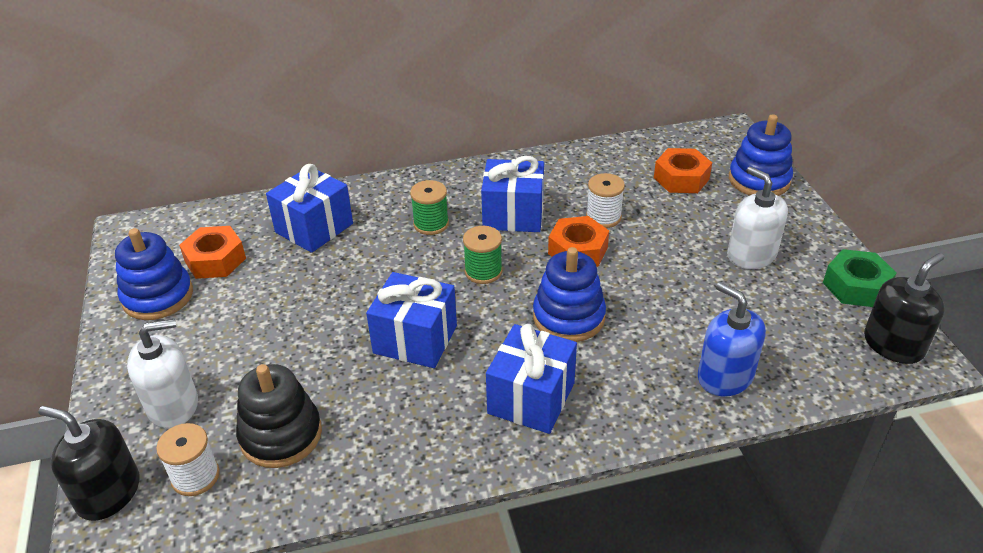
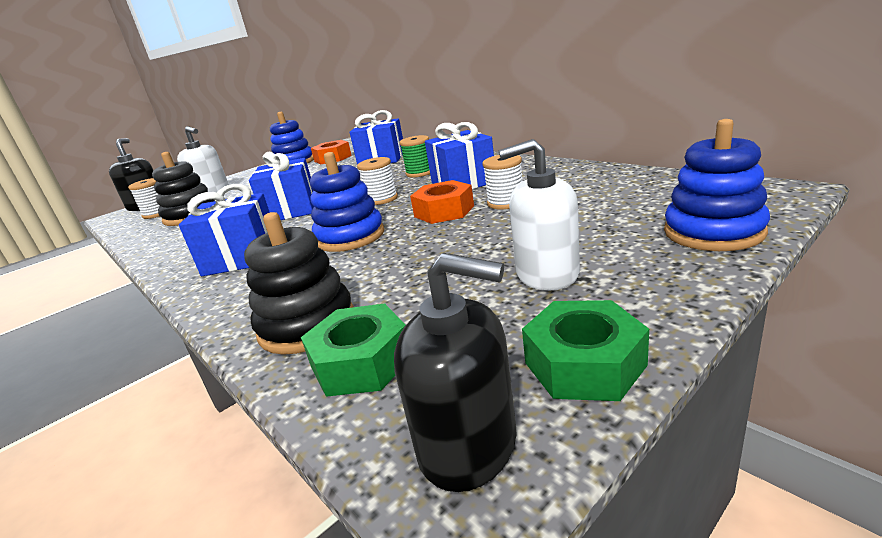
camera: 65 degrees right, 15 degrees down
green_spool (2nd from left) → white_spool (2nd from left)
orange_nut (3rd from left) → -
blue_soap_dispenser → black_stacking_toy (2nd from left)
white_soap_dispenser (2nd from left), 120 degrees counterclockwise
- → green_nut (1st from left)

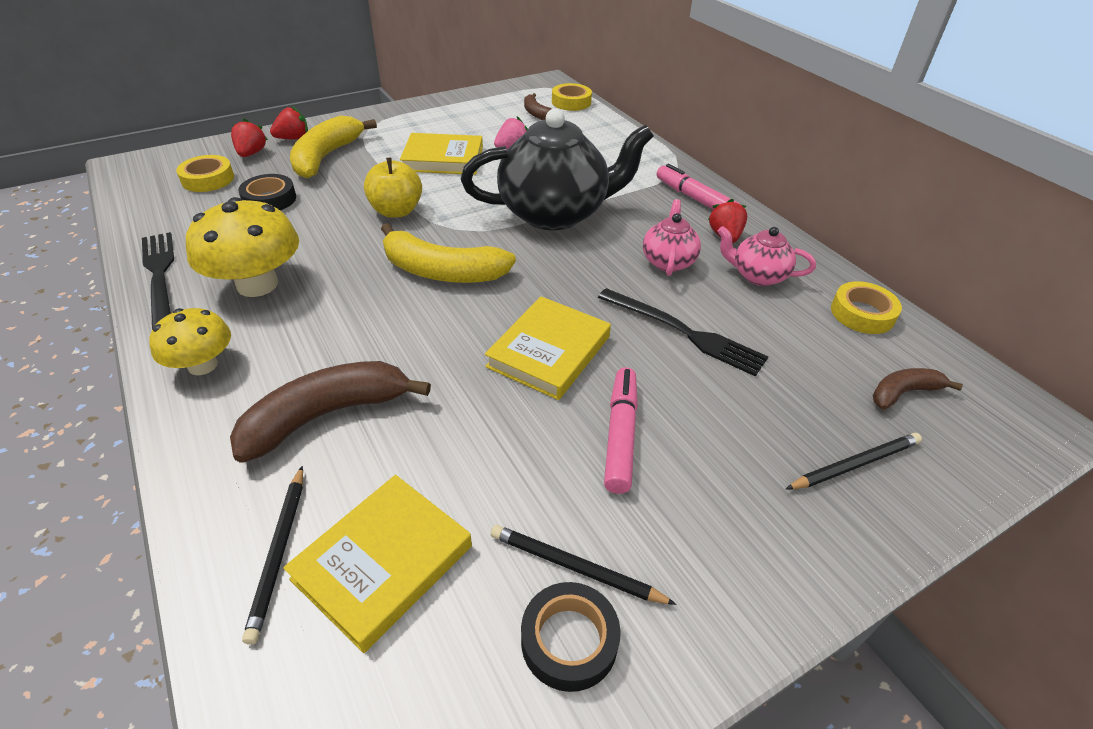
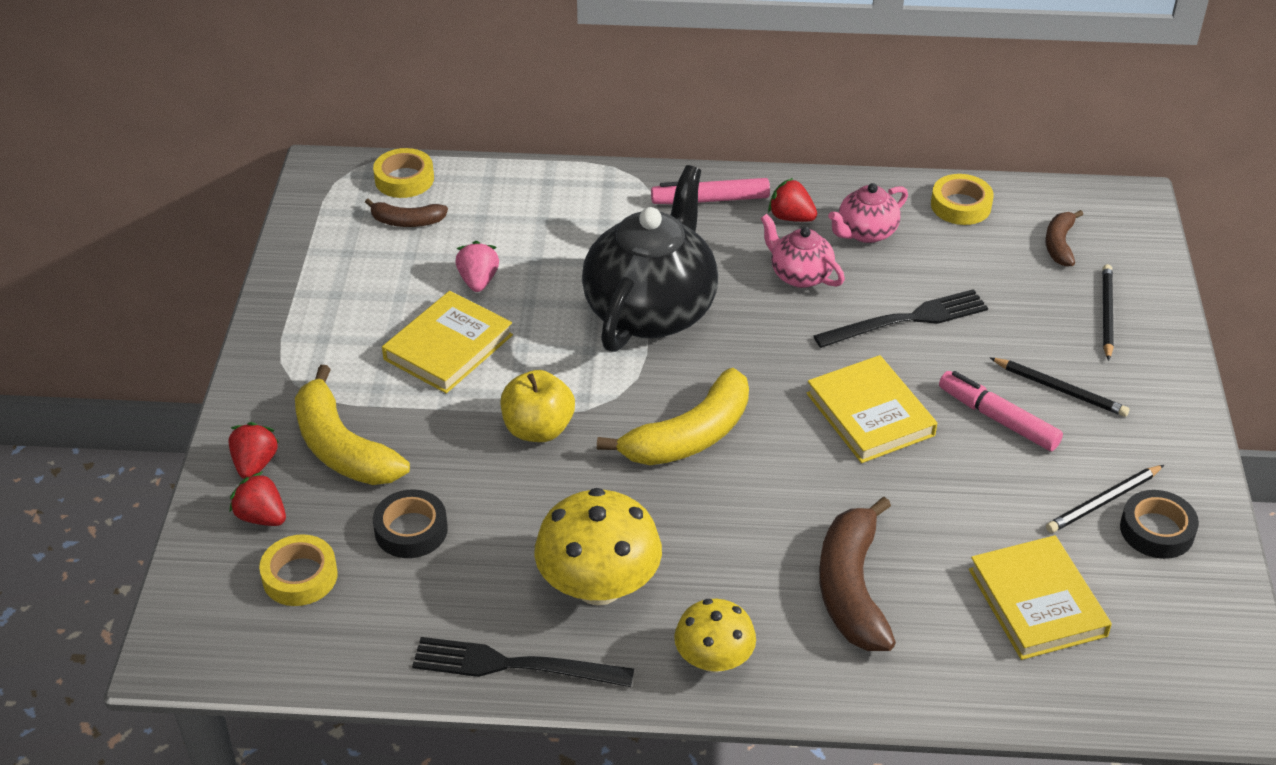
camera: 55 degrees left, 0 degrees up
black_pencil (1st from left), move

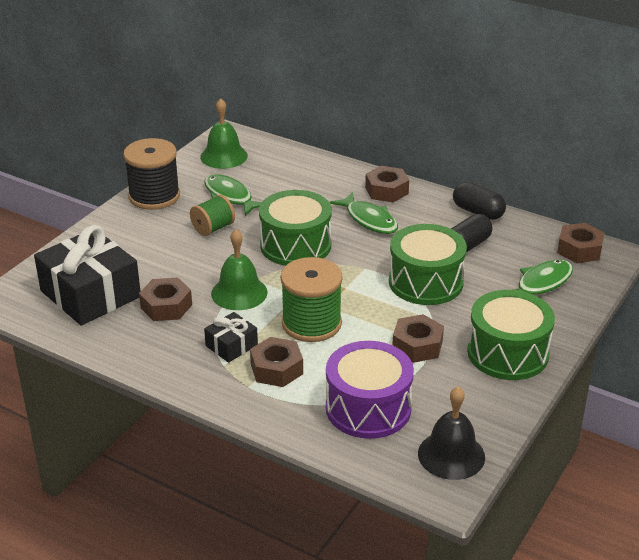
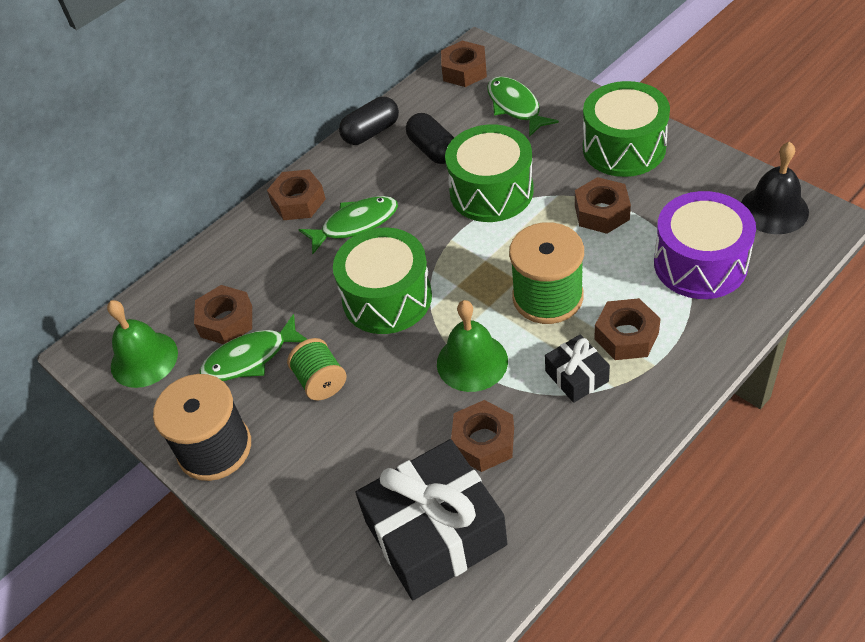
camera: 70 degrees left, 15 degrees up
- → brown_nut (1st from left)

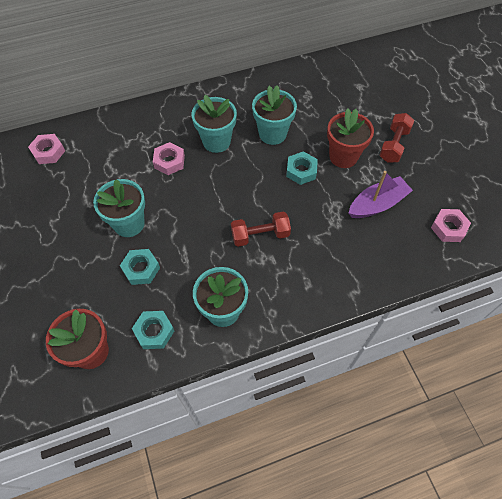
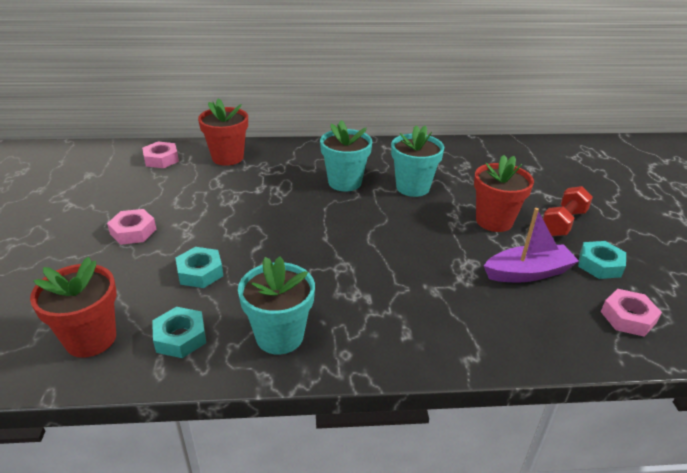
camera: 15 degrees right, 25 degrees down
turquoise_flower_pot (1st from left) → -
pink_nut (2nd from left in the first image) → pink_nut (1st from left), move
red_dumbbell (1st from left) → -
turquoise_nut (3rd from left), move
- → red_flower_pot (2nd from left)

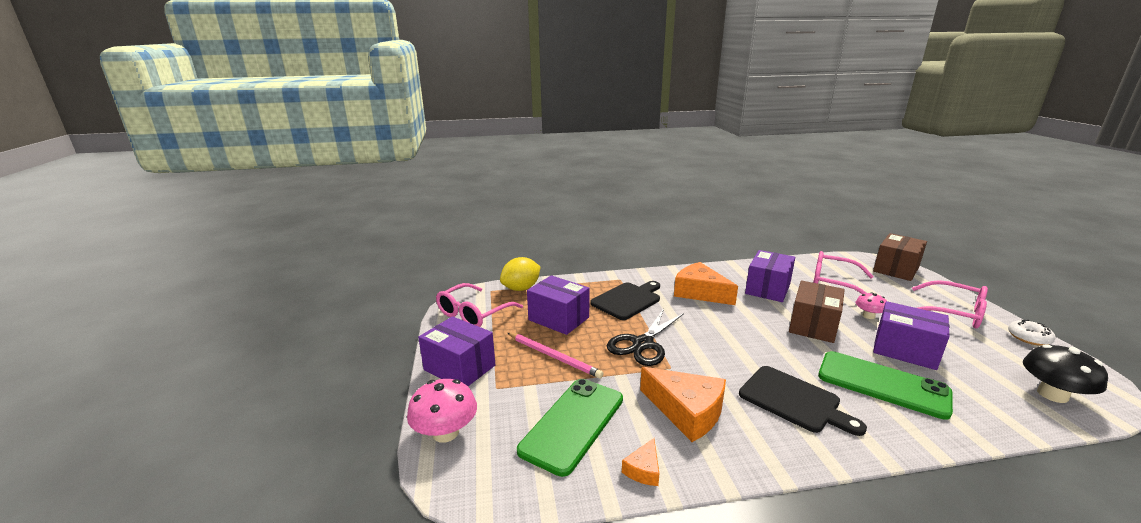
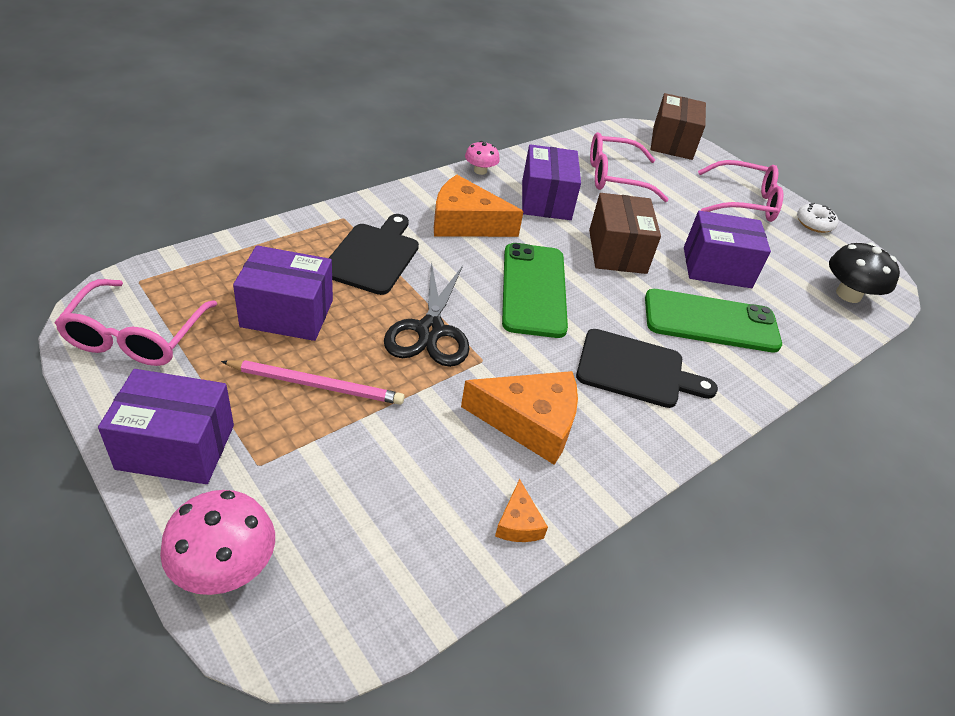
camera: 35 degrees left, 20 degrees up
yellow_lemon → -
green_phone (1st from left), move
pink_mushroom (2nd from left), move

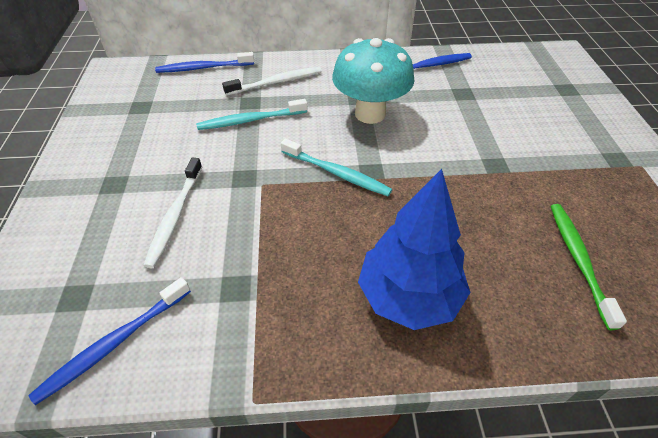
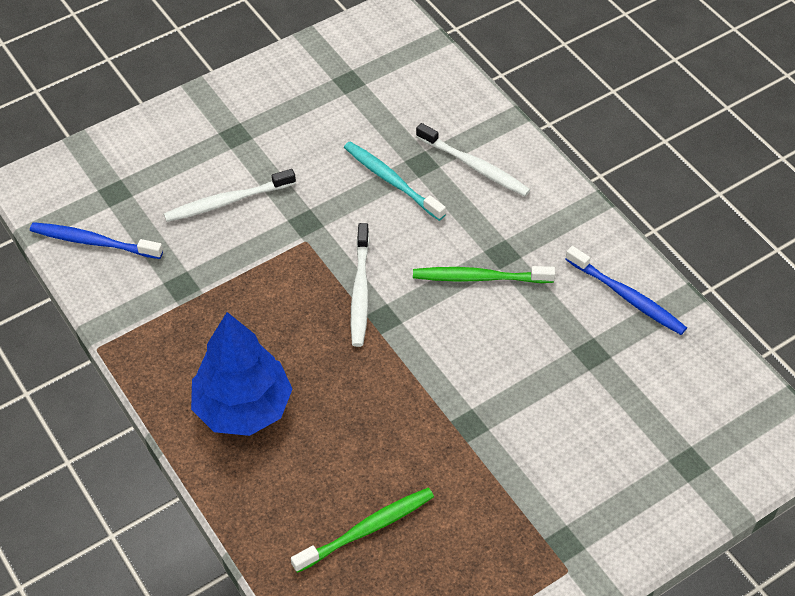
camera: 60 degrees right, 5 degrees up
blue_toothbrush (2nd from left) → -
turquoise_toothbrush (2nd from left) → white_toothbrush (2nd from left)
turquoise_mushroom → green_toothbrush (2nd from left)

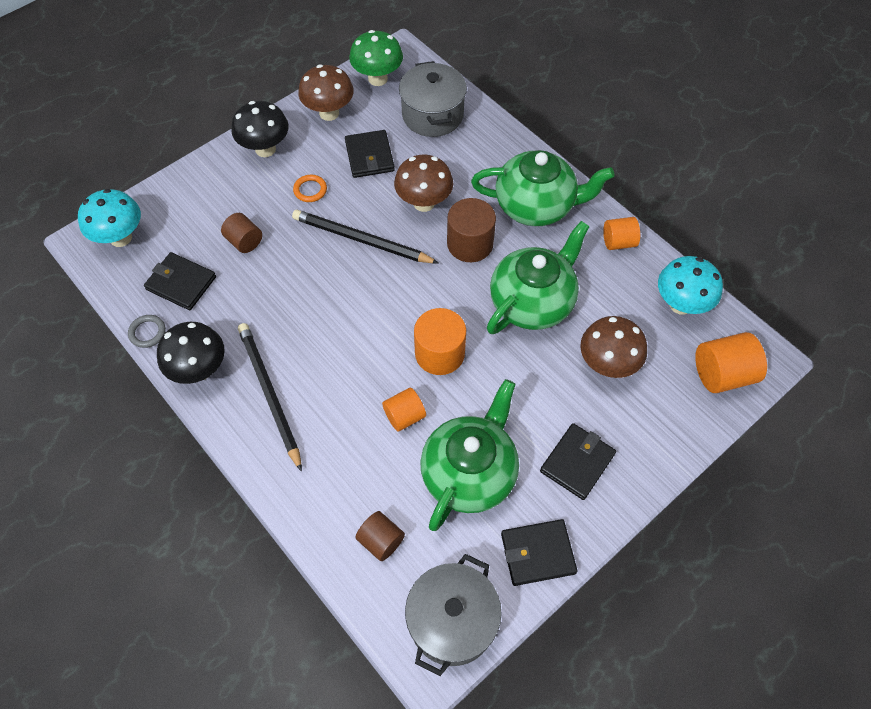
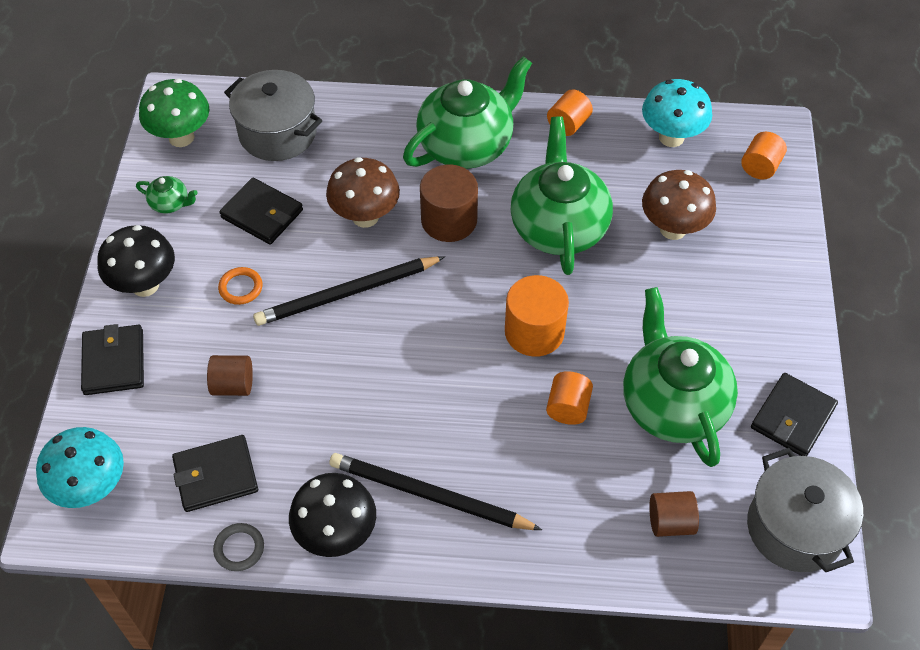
camera: 45 degrees left, 5 degrees down
brown_mushroom (1st from left) → green_teapot (1st from left)
black_wallet (4th from left in the first image) → black_wallet (1st from left), move
orange_cylinder (4th from left), x0.64

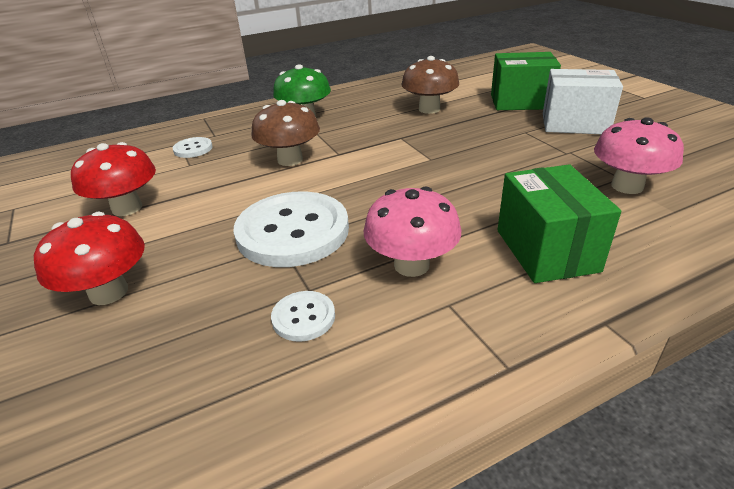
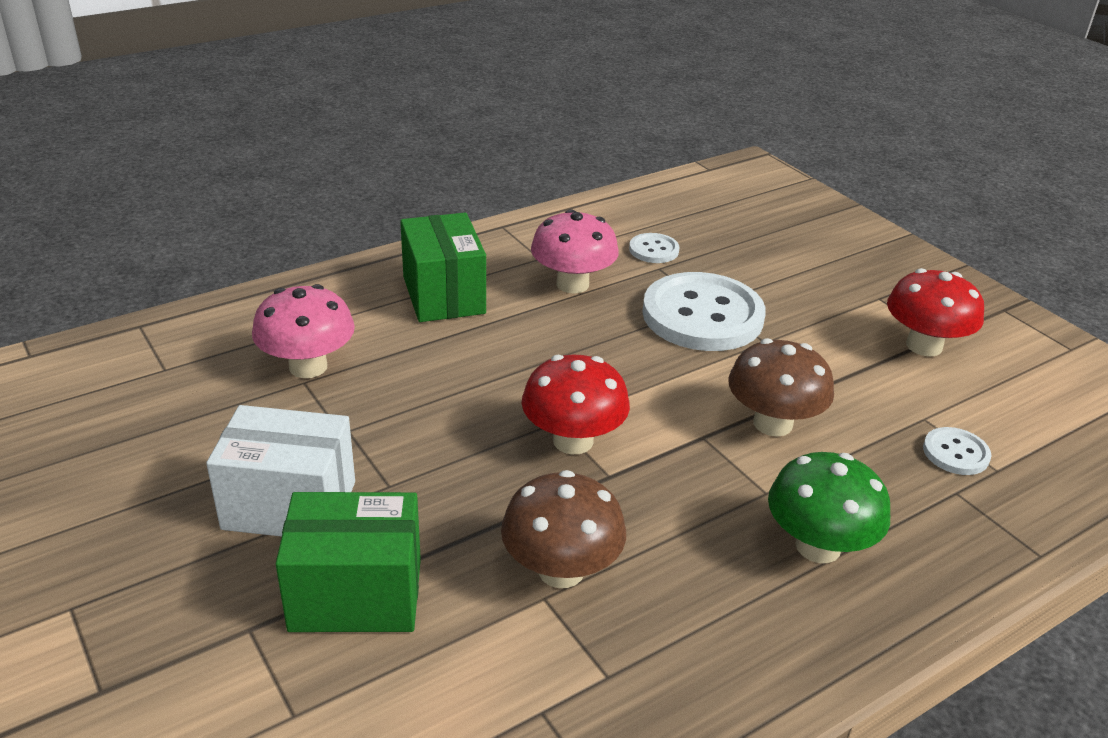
camera: 170 degrees right, 0 degrees up
red_mushroom (1st from left), move

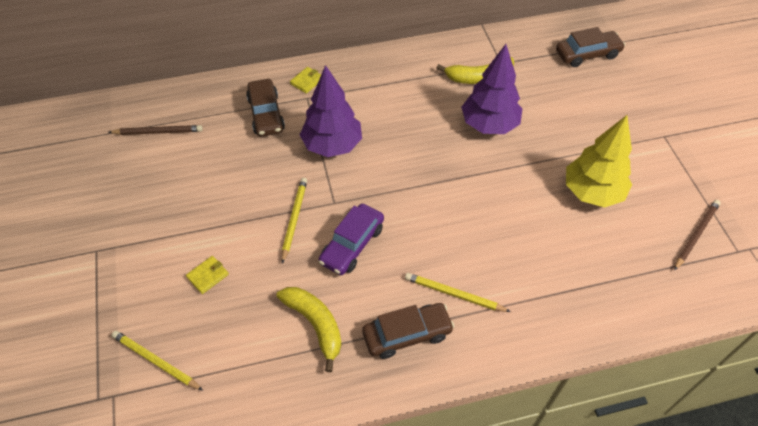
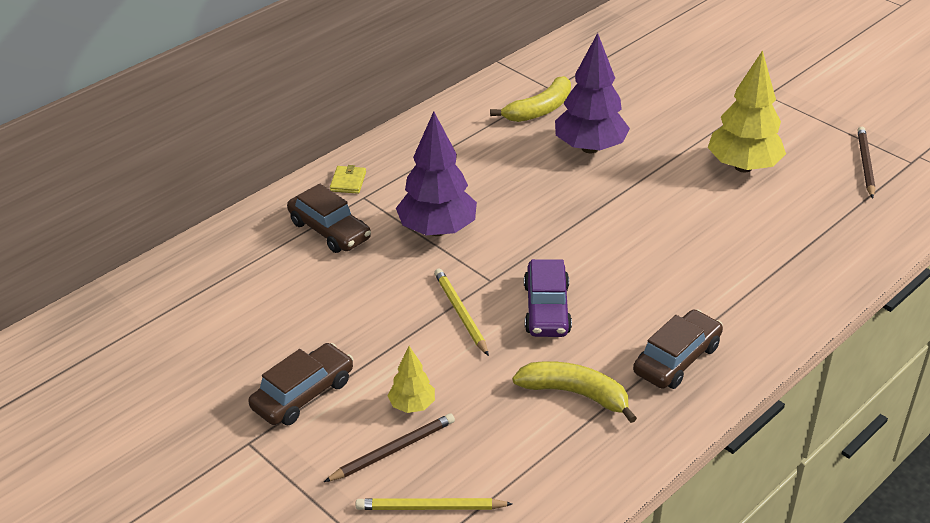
camera: 30 degrees left, 15 degrees down
brown_pencil (1st from left), move
yellow_wallet (1st from left) → yellow_tree (1st from left)
yellow_pencil (3rd from left) → -
brown_car (3rd from left in the first image) → brown_car (1st from left), move

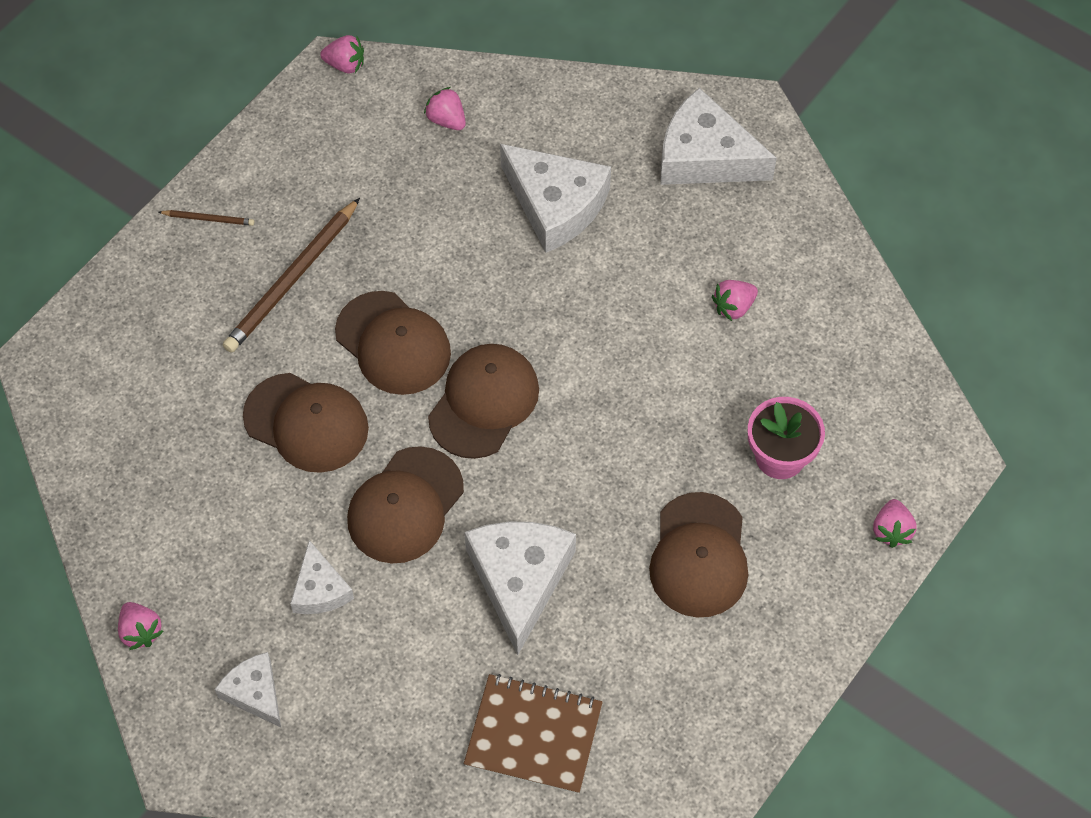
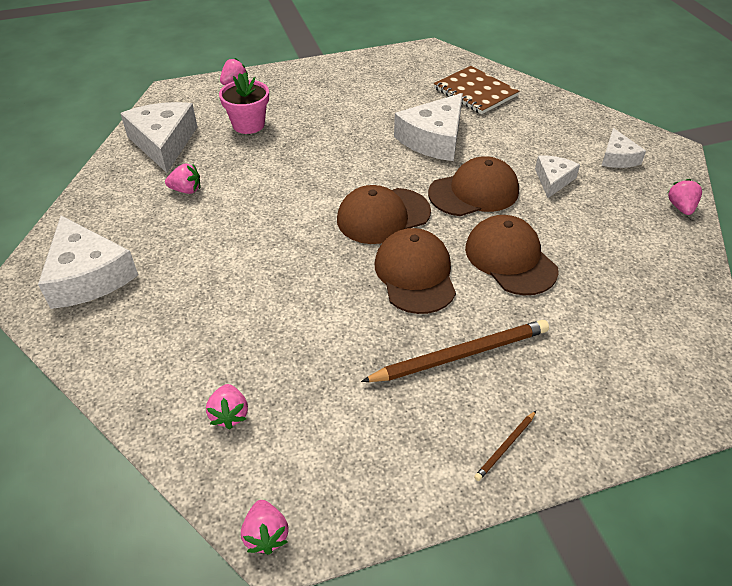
camera: 145 degrees left, 15 degrees down
brown_pencil (1st from left in the first image) → brown_pencil (2nd from left), 90 degrees counterclockwise
pink_strawberry (2nd from left in the first image) → pink_strawberry (4th from left), 150 degrees counterclockwise
white_cheese (4th from left in the first image) → white_cheese (2nd from left), move
brown_cap (5th from left) → -

